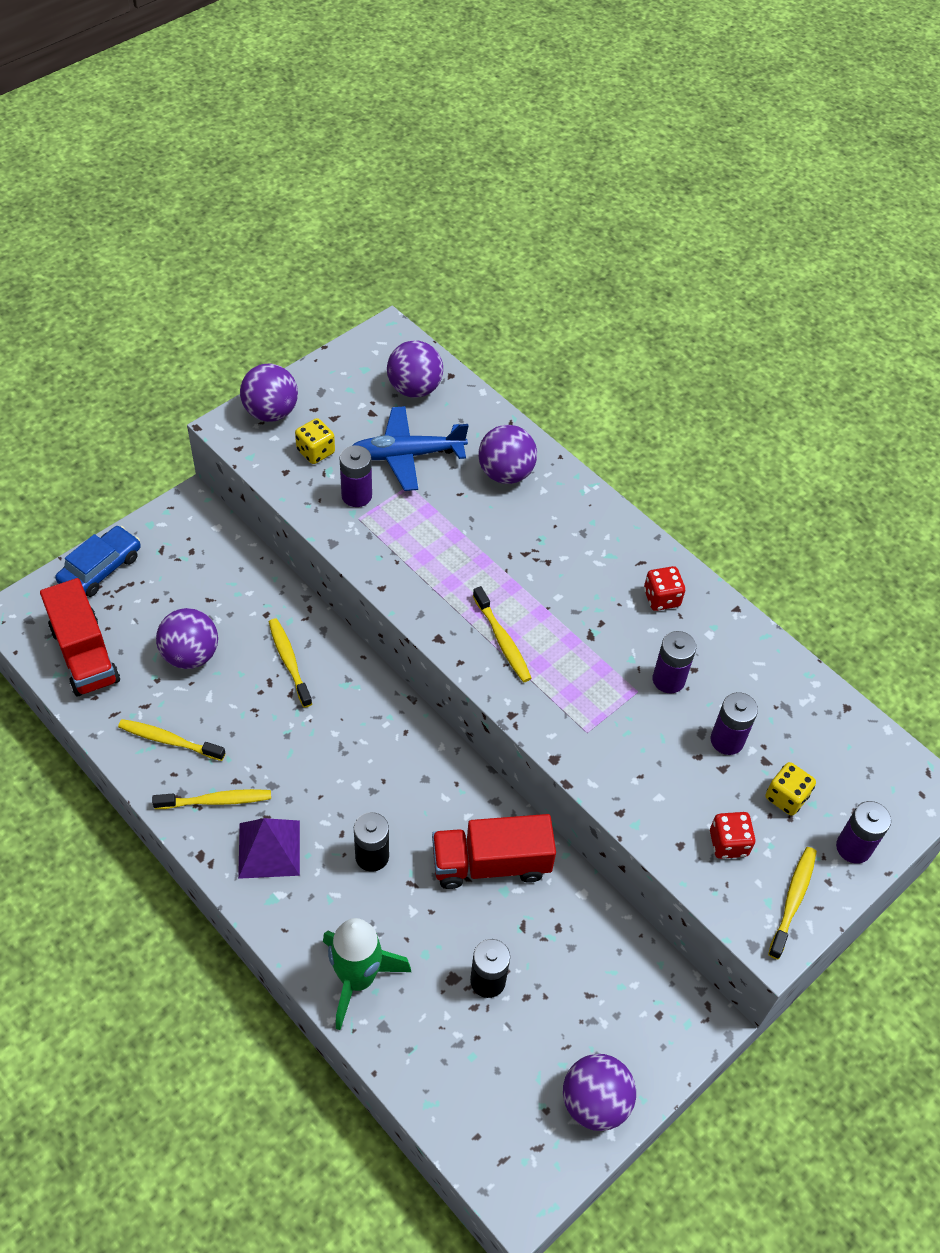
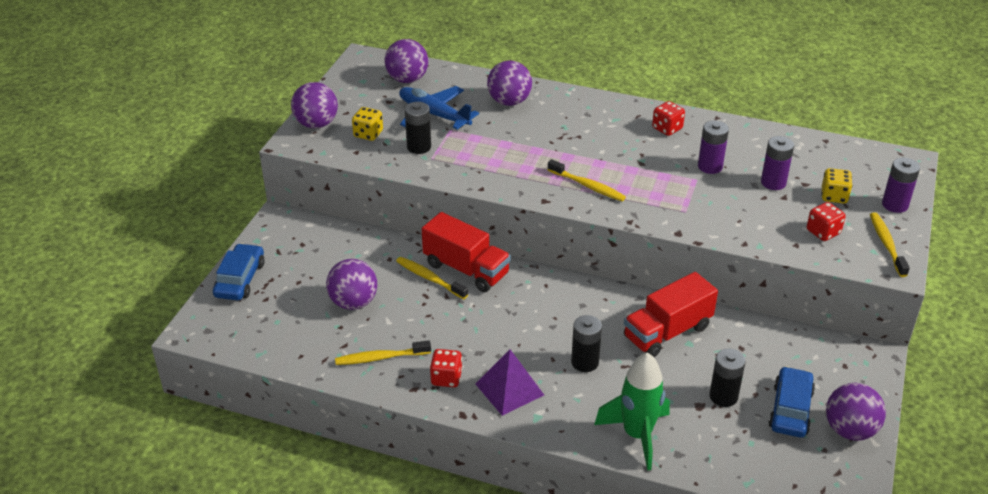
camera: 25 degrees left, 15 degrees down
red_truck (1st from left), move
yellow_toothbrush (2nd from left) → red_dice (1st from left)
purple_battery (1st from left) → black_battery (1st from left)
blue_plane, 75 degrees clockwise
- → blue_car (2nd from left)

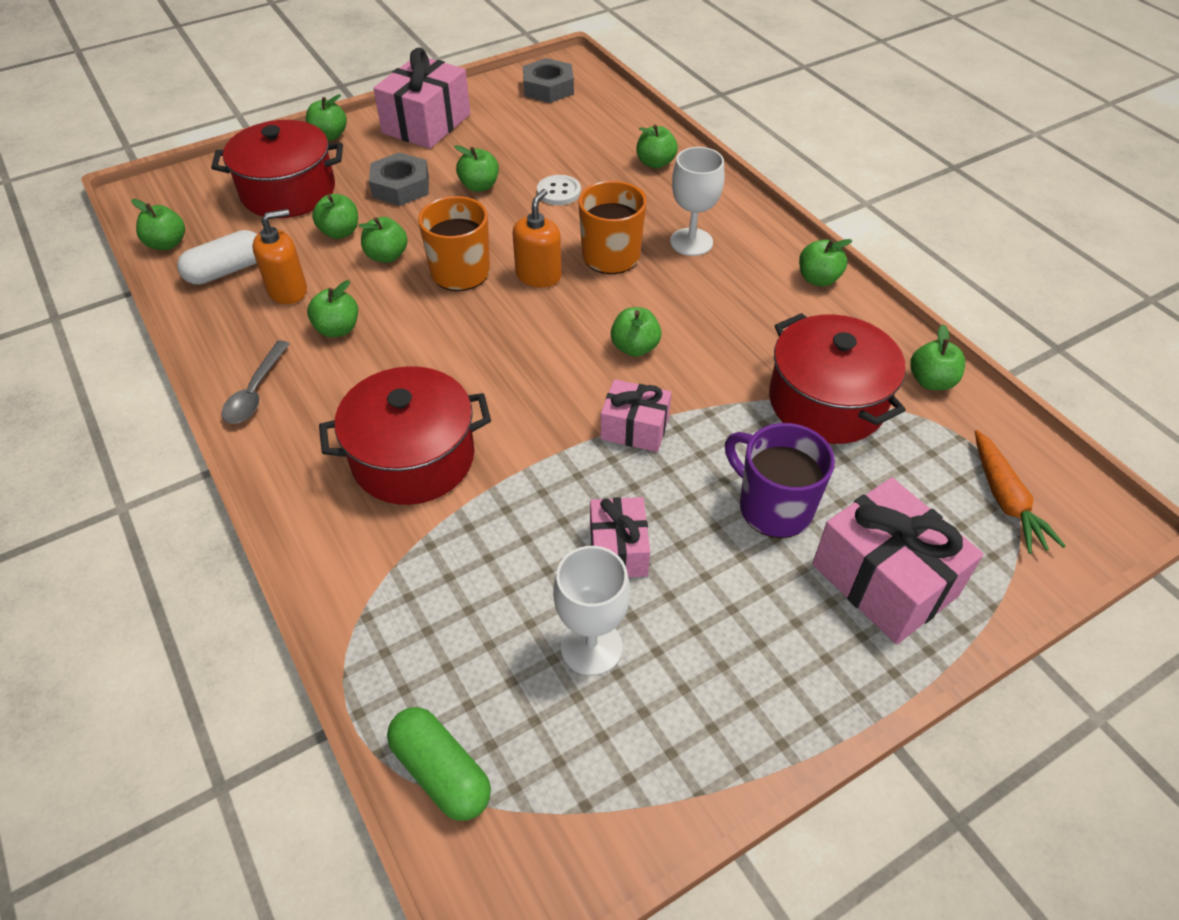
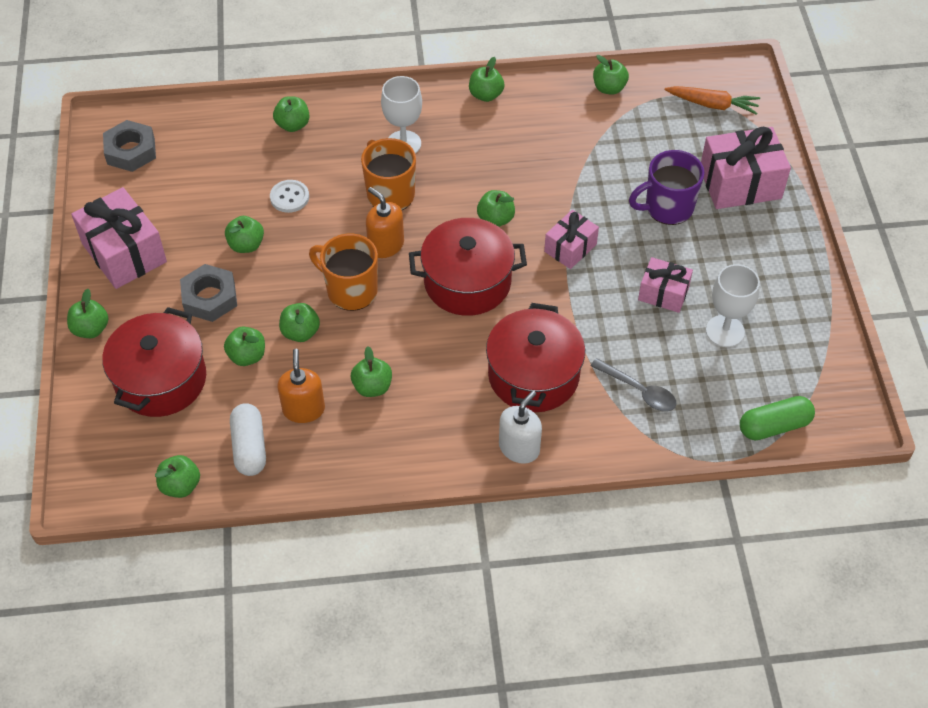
camera: 65 degrees left, 5 degrees up
grey_spoon, move
red_pot (3rd from left in the first image) → red_pot (2nd from left), move
- → white_soap_dispenser

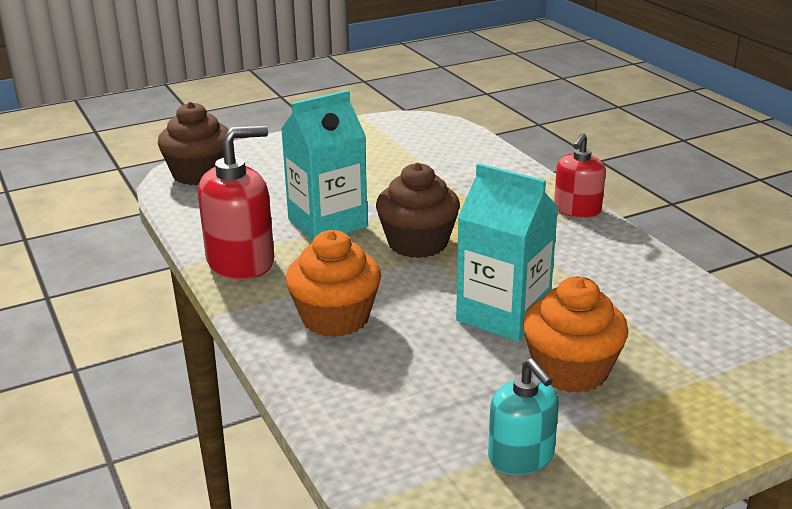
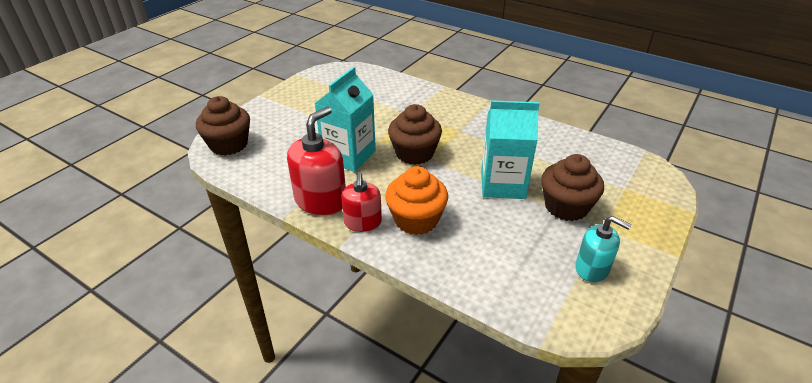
camera: 30 degrees left, 10 degrees up
orange_cupcake (2nd from left) → brown_cupcake (3rd from left)
red_soap_dispenser (2nd from left), move

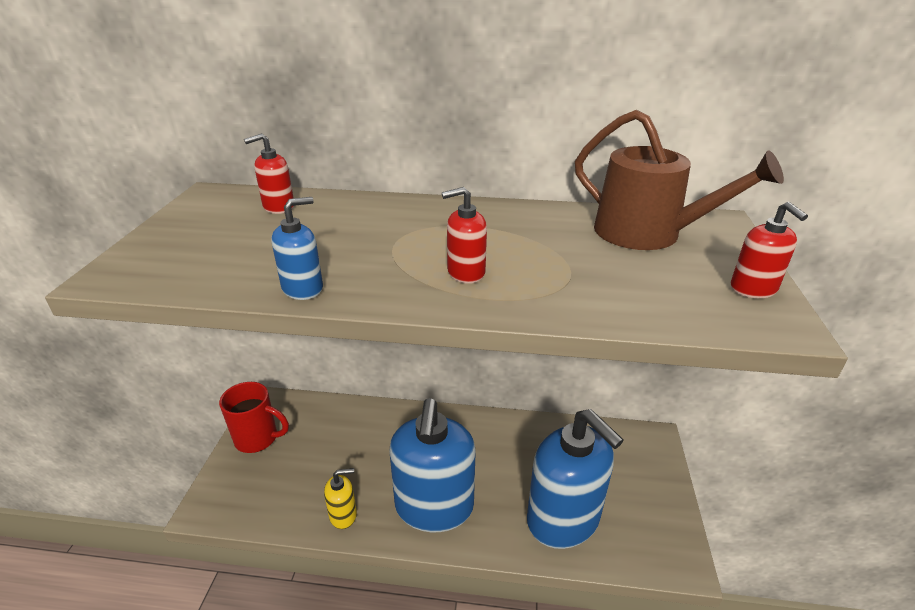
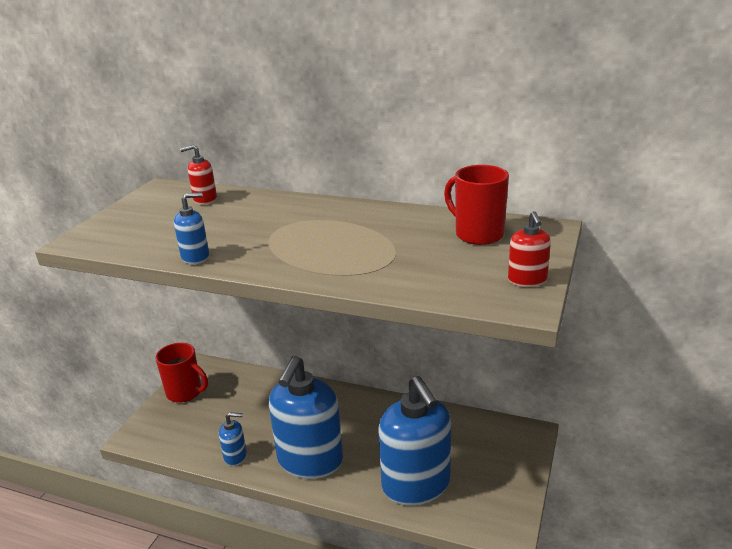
camera: 15 degrees right, 5 degrees down
yellow_soap_dispenser → blue_soap_dispenser (2nd from left)
red_soap_dispenser (2nd from left) → -
brown_watering_can → red_mug (2nd from left)

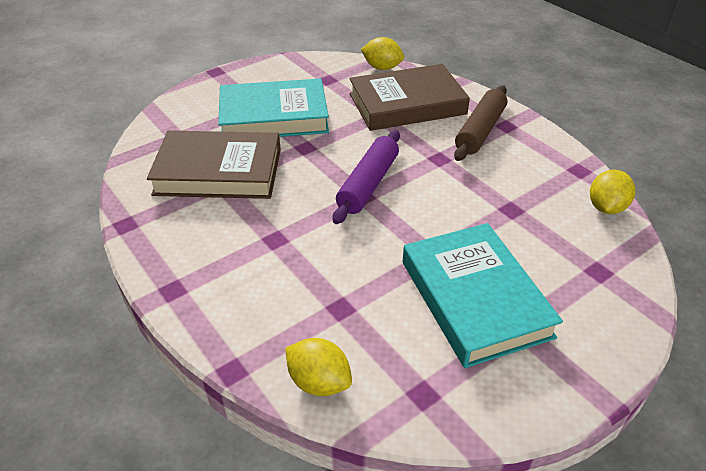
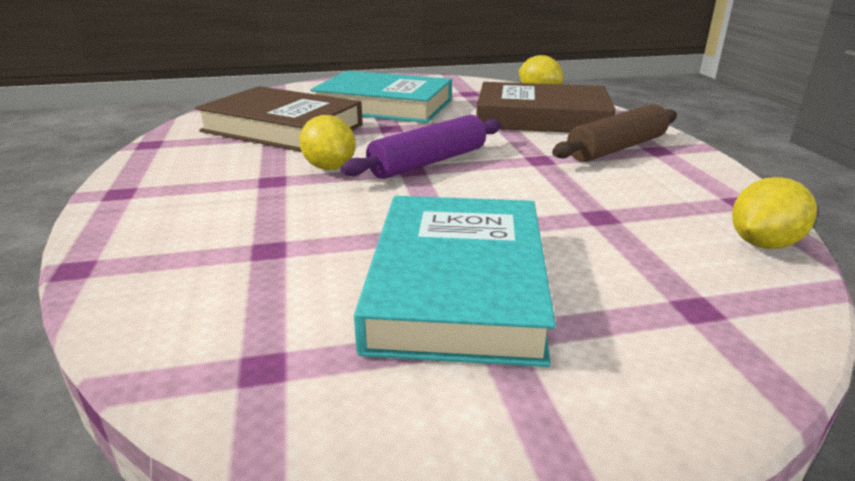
camera: 25 degrees right, 15 degrees down
yellow_lemon (1st from left), move

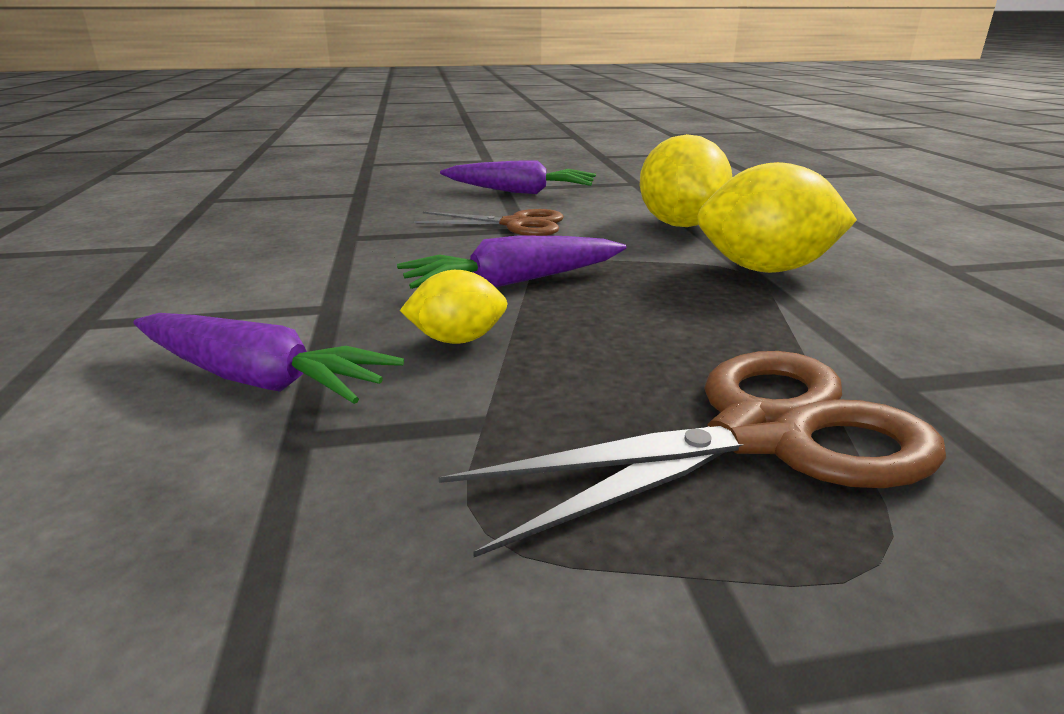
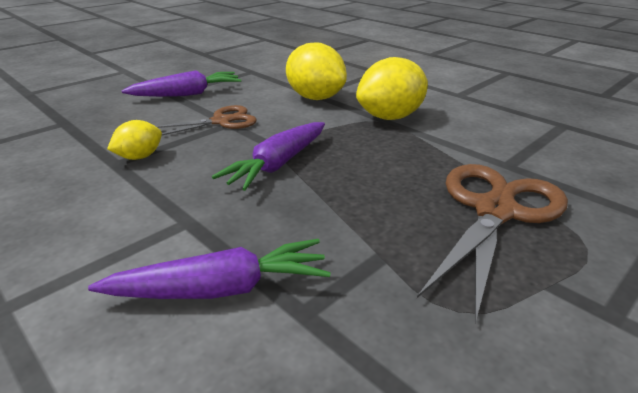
camera: 35 degrees left, 5 degrees up
yellow_lemon (1st from left), move

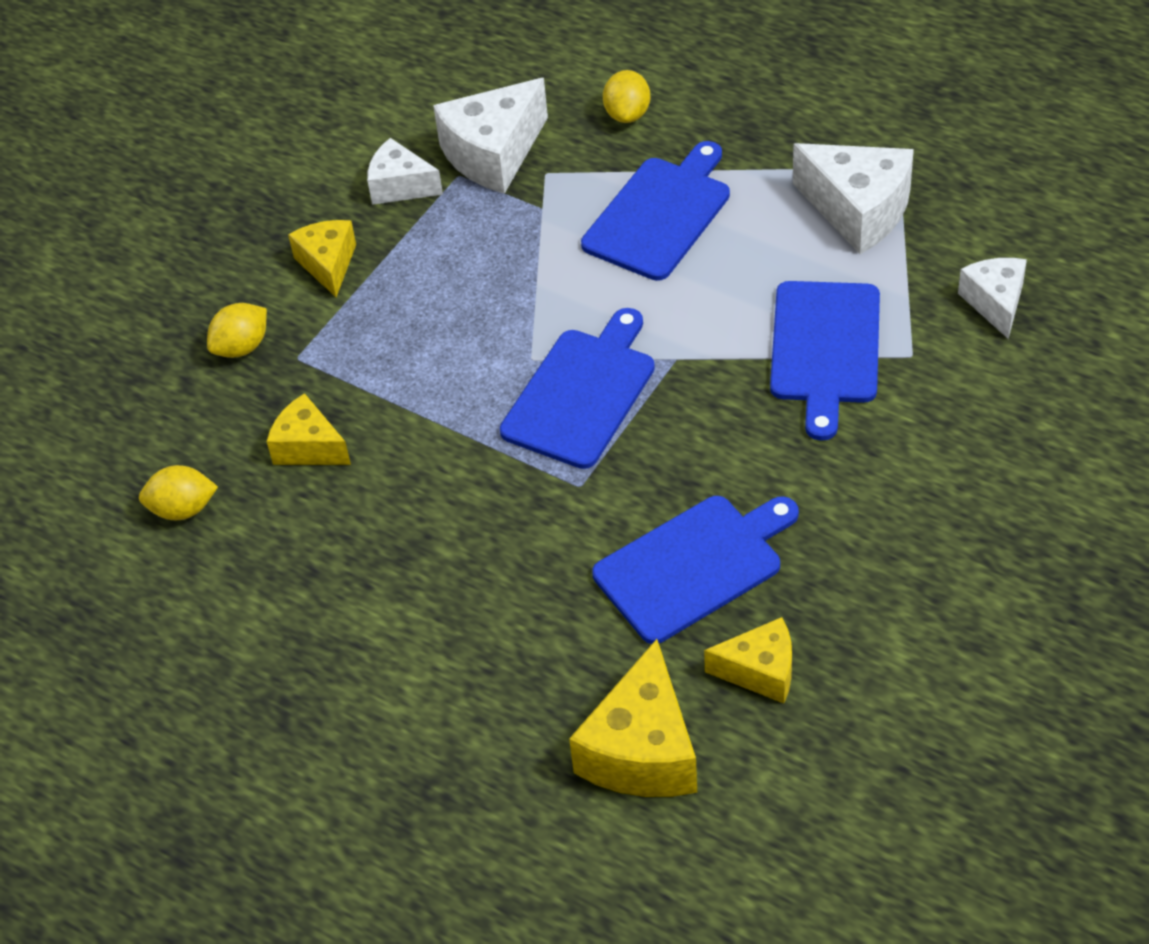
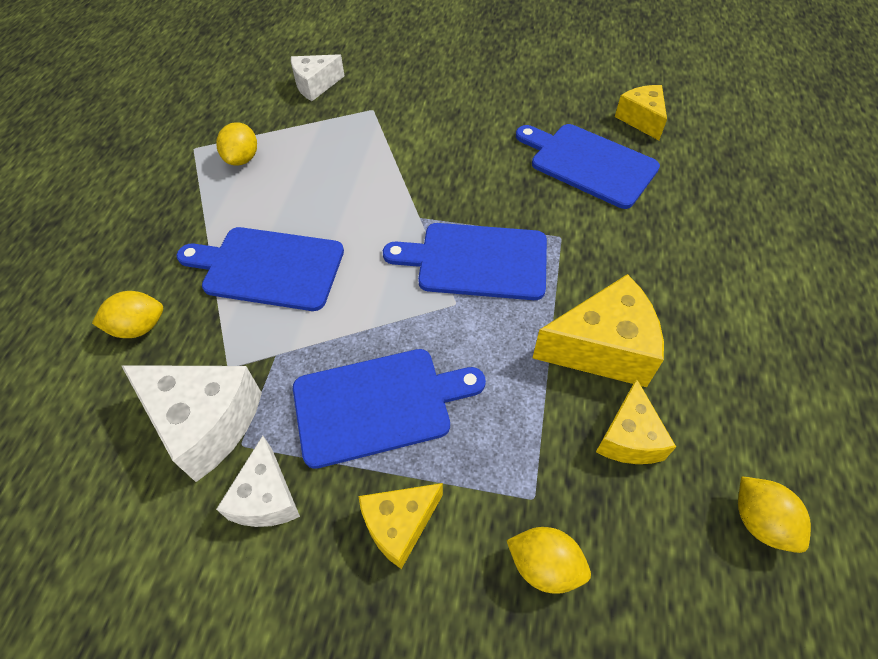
camera: 115 degrees left, 5 degrees up
yellow_cheese (3rd from left in the first image) → yellow_cheese (2nd from left), move
blue_cutting_board (4th from left in the first image) → blue_cutting_board (2nd from left), move
white_cheese (3rd from left) → yellow_lemon (2nd from left)

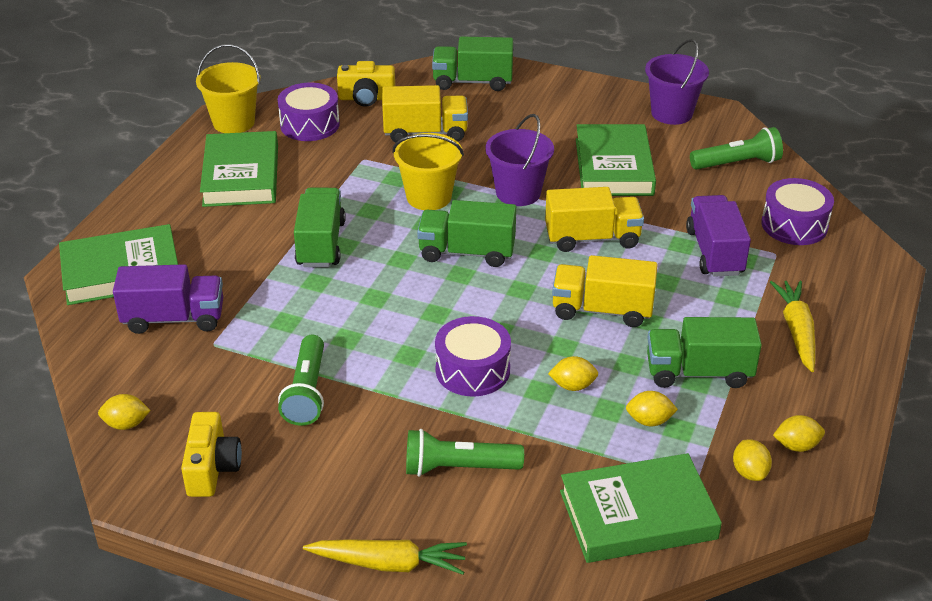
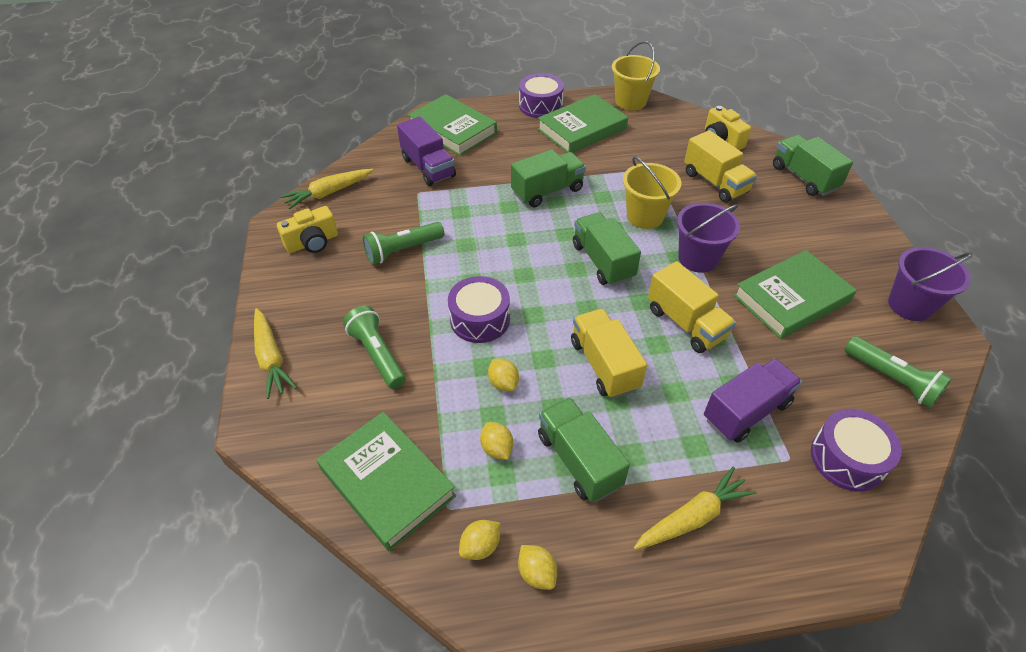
camera: 60 degrees right, 10 degrees up
yellow_lemon (1st from left) → yellow_carrot (2nd from left)
purple_drum (1st from left in the first image) → purple_drum (2nd from left), move

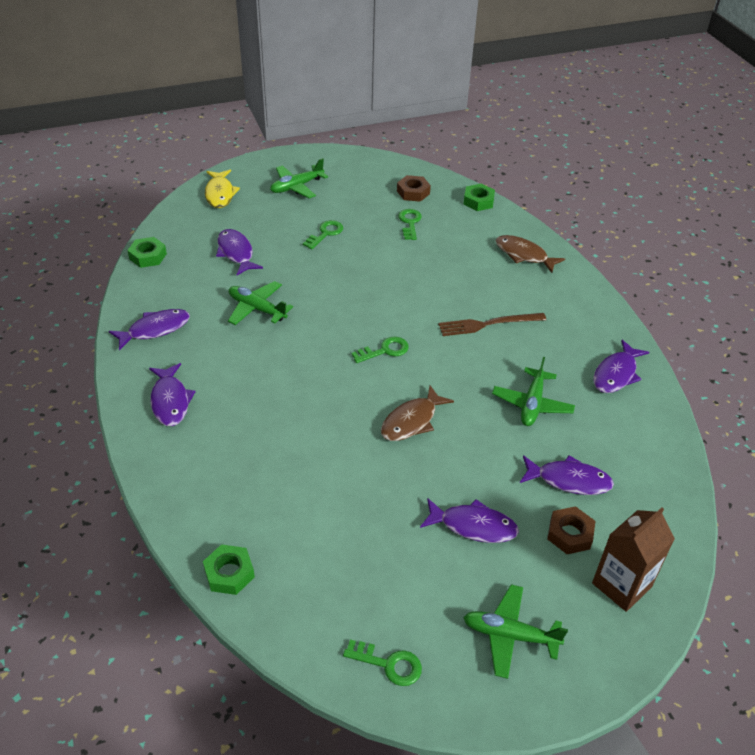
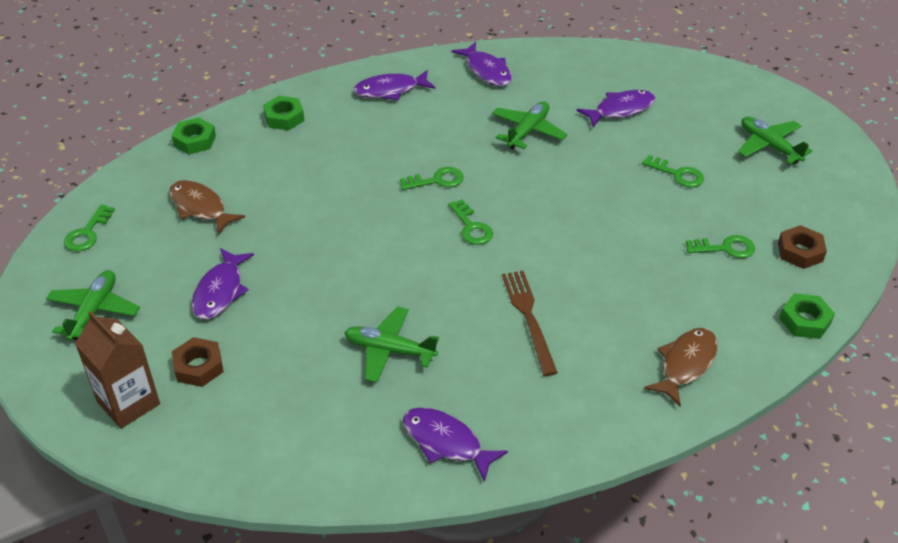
camera: 90 degrees right, 0 degrees up
green_nut (1st from left in the first image) → green_nut (2nd from left), move
yellow_fish → -
brown_fish (1st from left), move
purple_fish (5th from left) → -
- → green_key (2nd from left)

